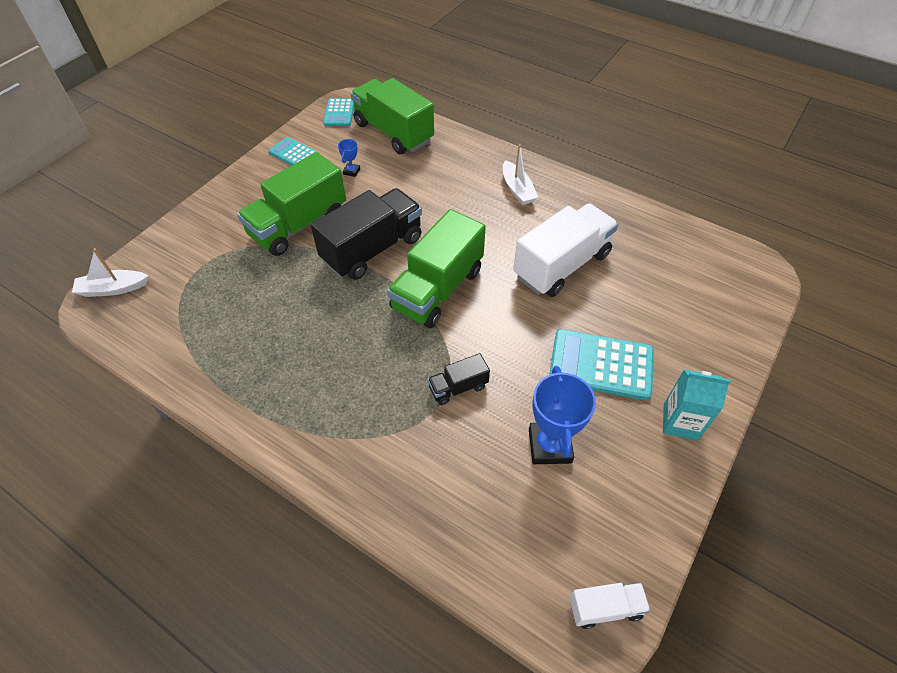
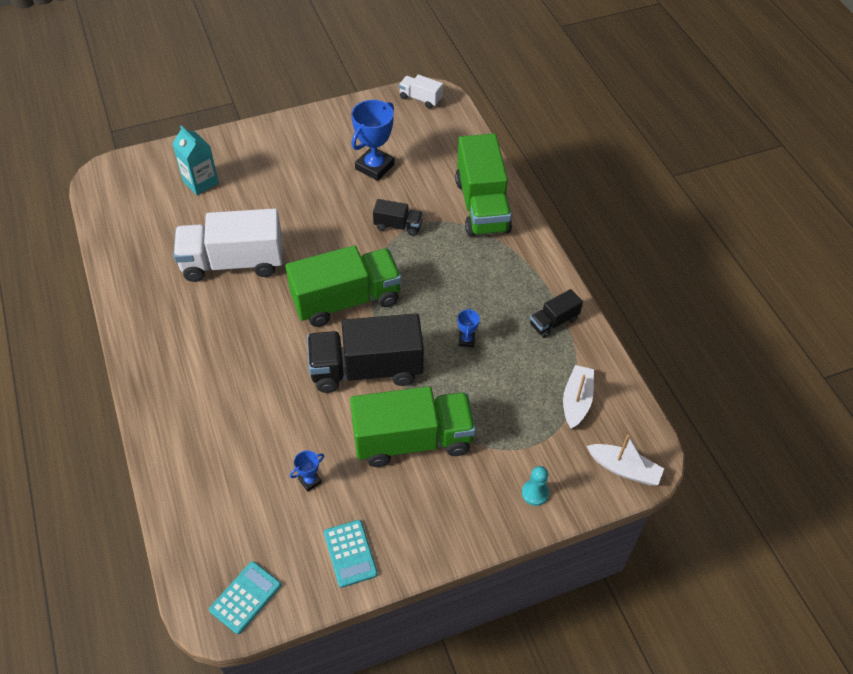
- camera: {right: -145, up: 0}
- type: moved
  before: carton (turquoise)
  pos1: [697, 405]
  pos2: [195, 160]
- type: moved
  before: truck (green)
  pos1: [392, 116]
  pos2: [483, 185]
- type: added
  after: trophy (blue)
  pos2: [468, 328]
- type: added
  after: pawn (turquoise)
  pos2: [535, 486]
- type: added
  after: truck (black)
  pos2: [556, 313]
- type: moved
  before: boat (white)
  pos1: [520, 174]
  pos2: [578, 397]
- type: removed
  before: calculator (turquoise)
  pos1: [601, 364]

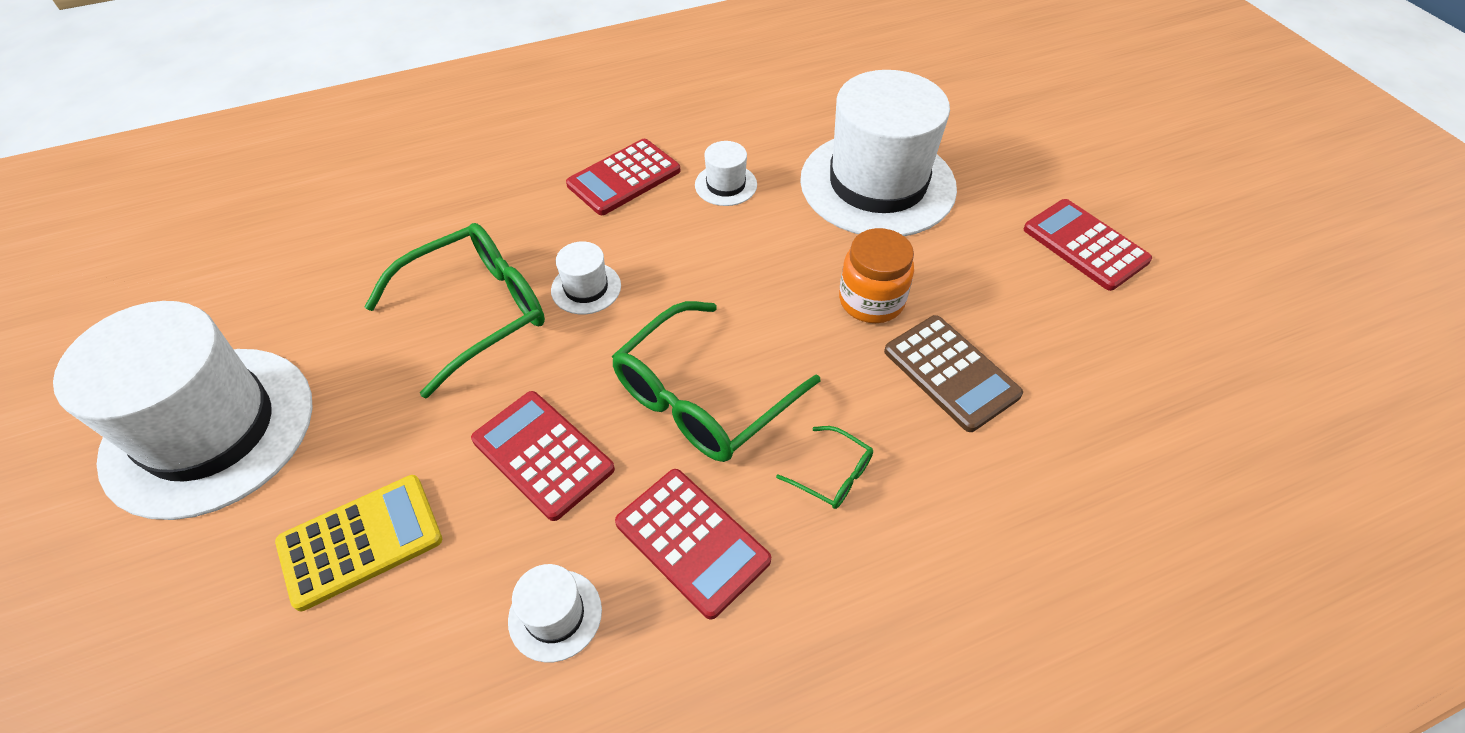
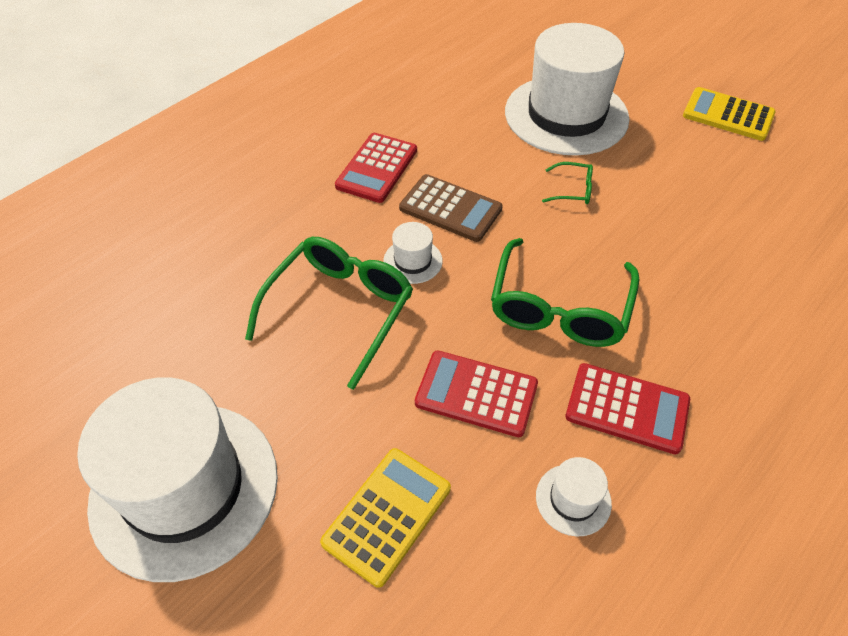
- camera: {right: -25, up: 0}
- type: moved
  before: calculator (brown)
  pos1: [953, 373]
  pos2: [451, 208]
- type: moved
  before: glasses (green)
  pos1: [824, 467]
  pos2: [567, 183]
- type: recoloured
  before: calculator (red)
  after: calculator (yellow)
  pos1: [1087, 245]
  pos2: [729, 114]
- type: removed
  before: hat (white)
  pos1: [726, 173]
- type: removed
  before: jar (orange)
  pos1: [876, 275]

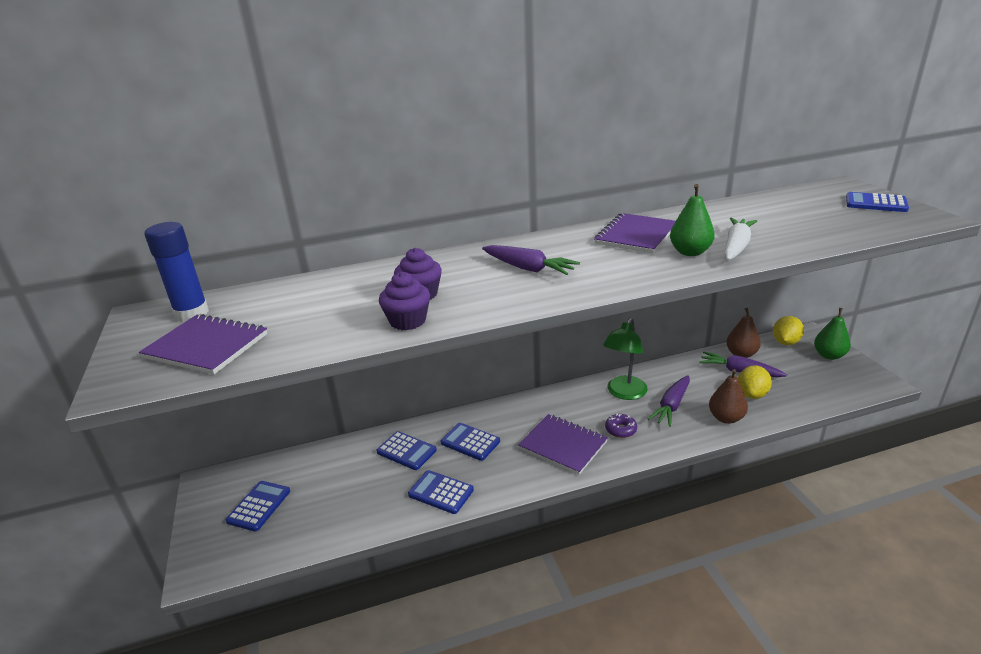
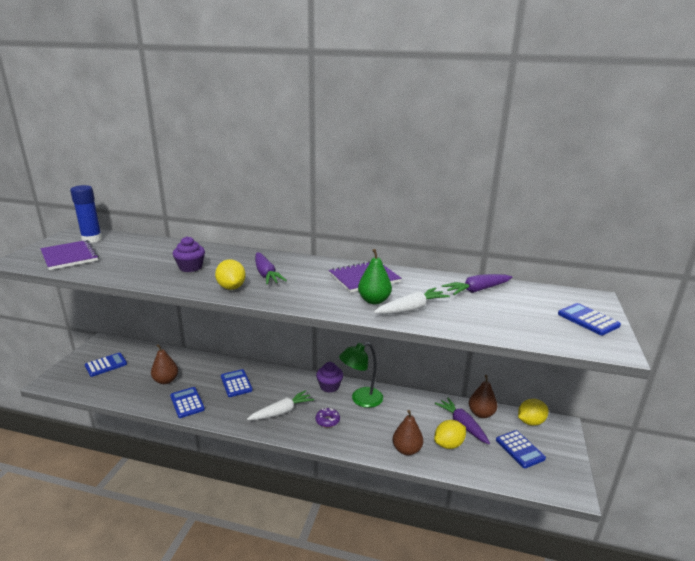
- camera: {right: 30, up: -5}
- type: added
  after: pear (brown)
  pos2: [164, 364]
- type: added
  after: lemon (yellow)
  pos2: [230, 274]
- type: replaced
  before: notebook (purple)
  after: carrot (white)
  pos1: [563, 444]
  pos2: [280, 405]
- type: moved
  before: cupcake (purple)
  pos1: [404, 301]
  pos2: [329, 377]
- type: moved
  before: carrot (purple)
  pos1: [669, 401]
  pos2: [477, 284]
- type: moved
  before: calculator (blue)
  pos1: [406, 450]
  pos2: [521, 449]
- type: removed
  before: pear (green)
  pos1: [832, 334]

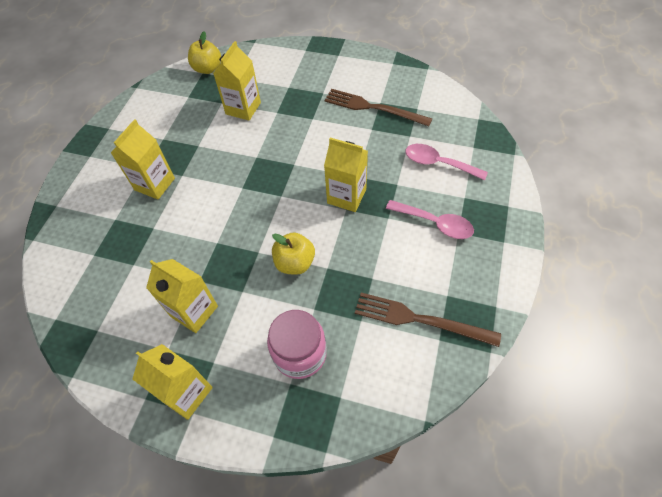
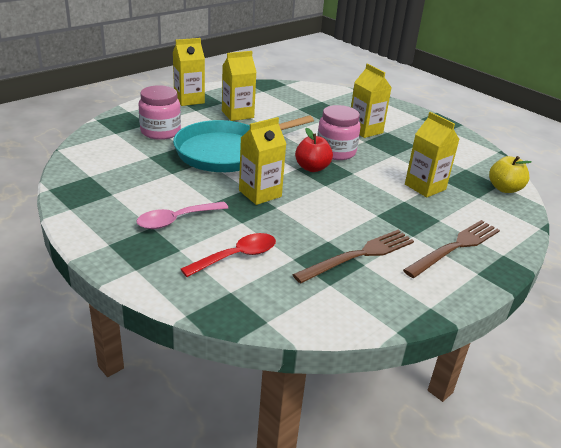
- camera: {right: 115, up: -25}
- type: replaced
  before: apple (yellow)
  after: pan (turquoise)
  pos1: [293, 253]
  pos2: [243, 143]
- type: recoloured
  before: spoon (pink)
  after: spoon (red)
  pos1: [446, 162]
  pos2: [228, 255]
- type: added
  after: apple (red)
  pos2: [314, 150]
- type: added
  after: jar (pink)
  pos2: [339, 132]
- type: moved
  before: fork (brown)
  pos1: [428, 320]
  pos2: [451, 249]

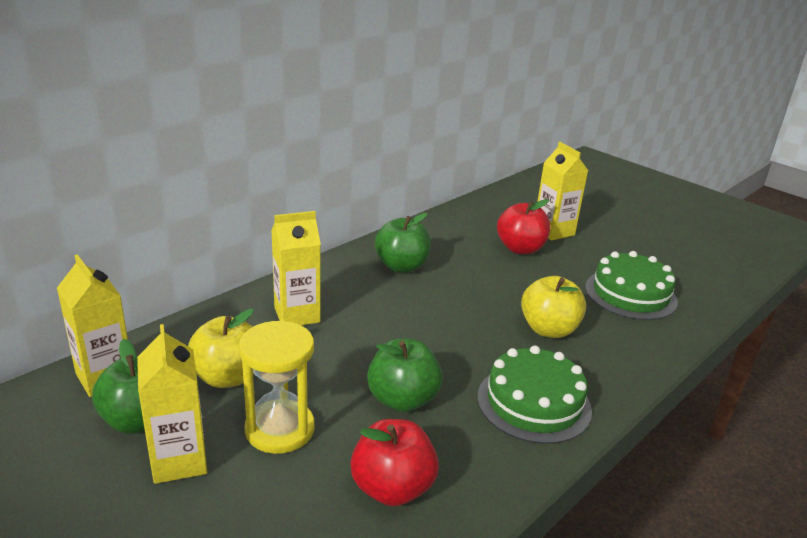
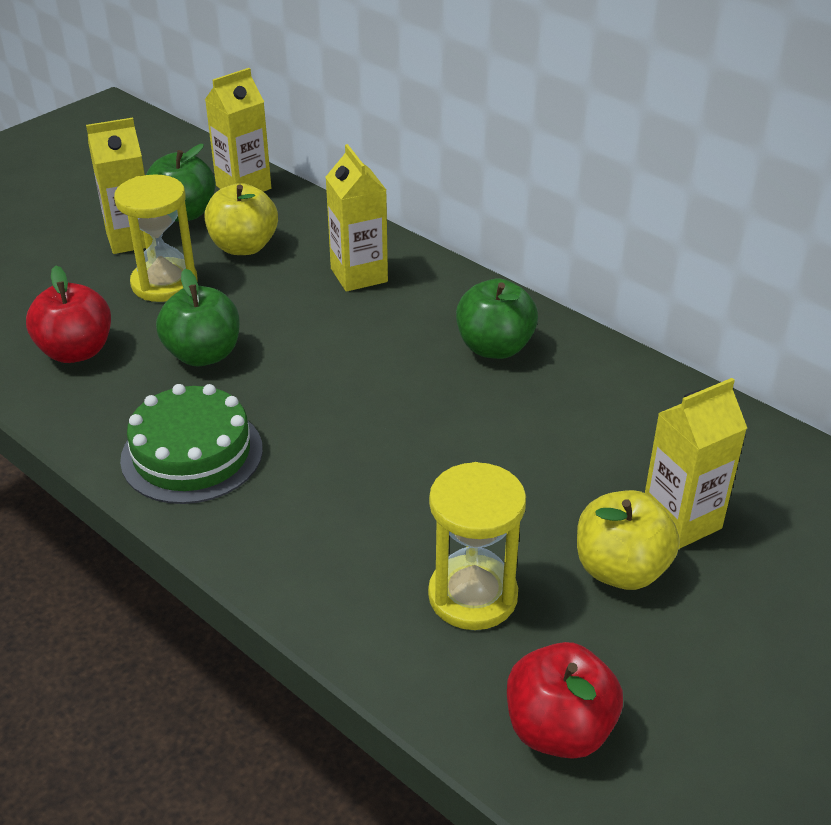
- camera: {right: 90, up: 10}
- type: replaced
  before: cake (green)
  after: hourglass (yellow)
  pos1: [631, 285]
  pos2: [477, 546]
- type: moved
  before: apple (red)
  pos1: [523, 226]
  pos2: [565, 700]
- type: moved
  before: apple (yellow)
  pos1: [553, 307]
  pos2: [628, 540]

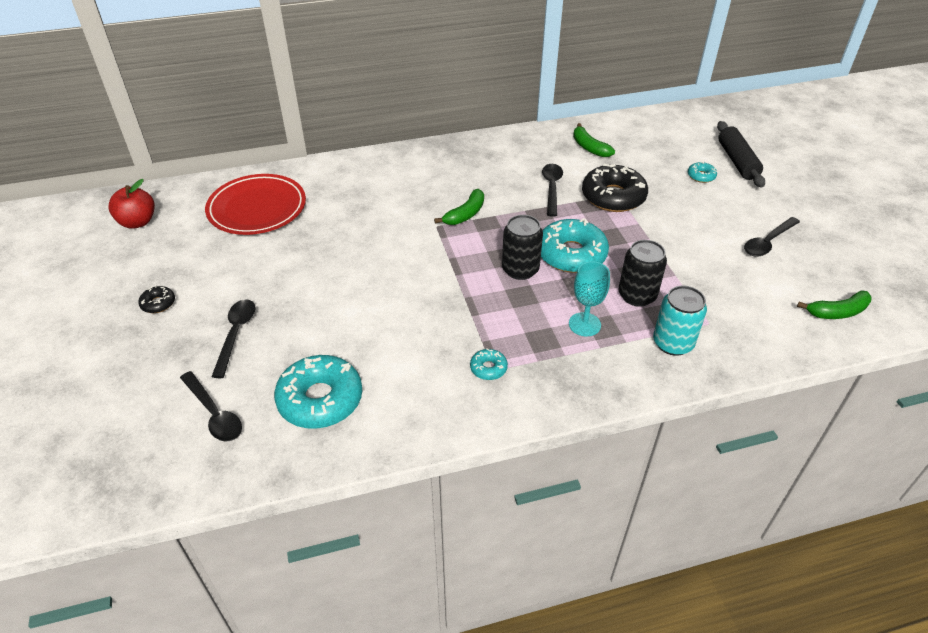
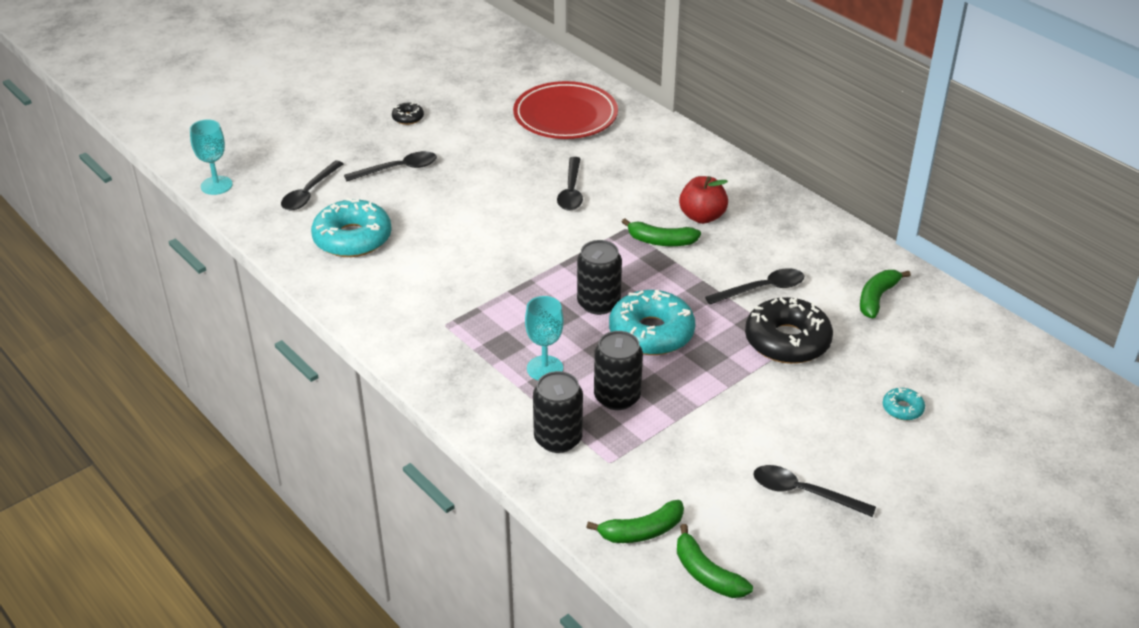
- camera: {right: 65, up: -5}
- type: added
  after: goblet (turquoise)
  pos2: [211, 157]
- type: recoloured
  before: can (turquoise)
  after: can (black)
  pos1: [680, 321]
  pos2: [558, 412]
- type: added
  after: spoon (black)
  pos2: [570, 184]
- type: added
  after: banana (green)
  pos2: [635, 521]
- type: moved
  before: apple (red)
  pos1: [131, 204]
  pos2: [703, 200]
- type: removed
  before: donut (turquoise)
  pos1: [489, 364]
- type: removed
  before: rolling pin (black)
  pos1: [741, 154]

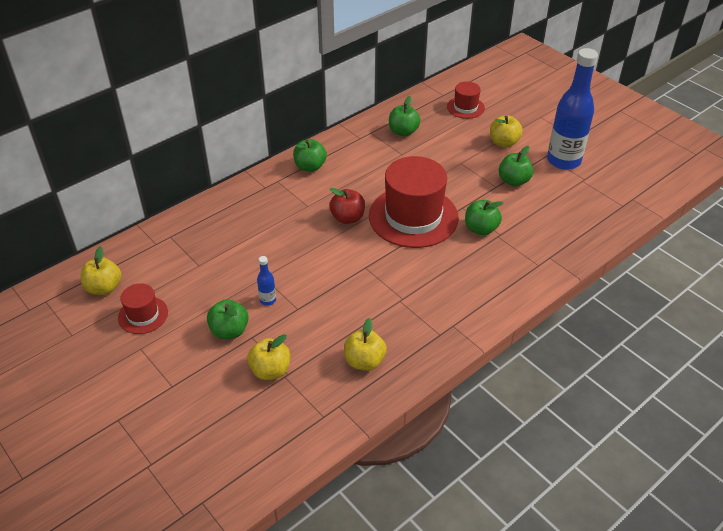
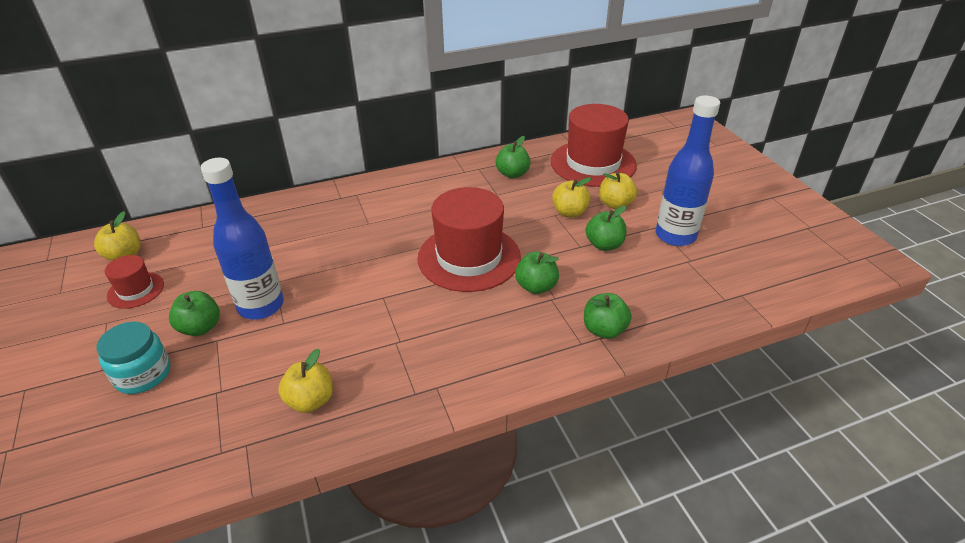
- camera: {right: 20, up: -5}
- type: added
  after: jar (turquoise)
  pos2: [133, 358]
- type: resized
  before: bottle (blue)
  pos1: [266, 281]
  pos2: [242, 238]
  scale: 2.46
- type: resized
  before: hat (red)
  pos1: [466, 100]
  pos2: [594, 145]
  scale: 2.05
- type: moved
  before: apple (yellow)
  pos1: [269, 357]
  pos2: [571, 197]
- type: moved
  before: apple (green)
  pos1: [310, 155]
  pos2: [608, 316]
- type: removed
  before: apple (red)
  pos1: [347, 206]

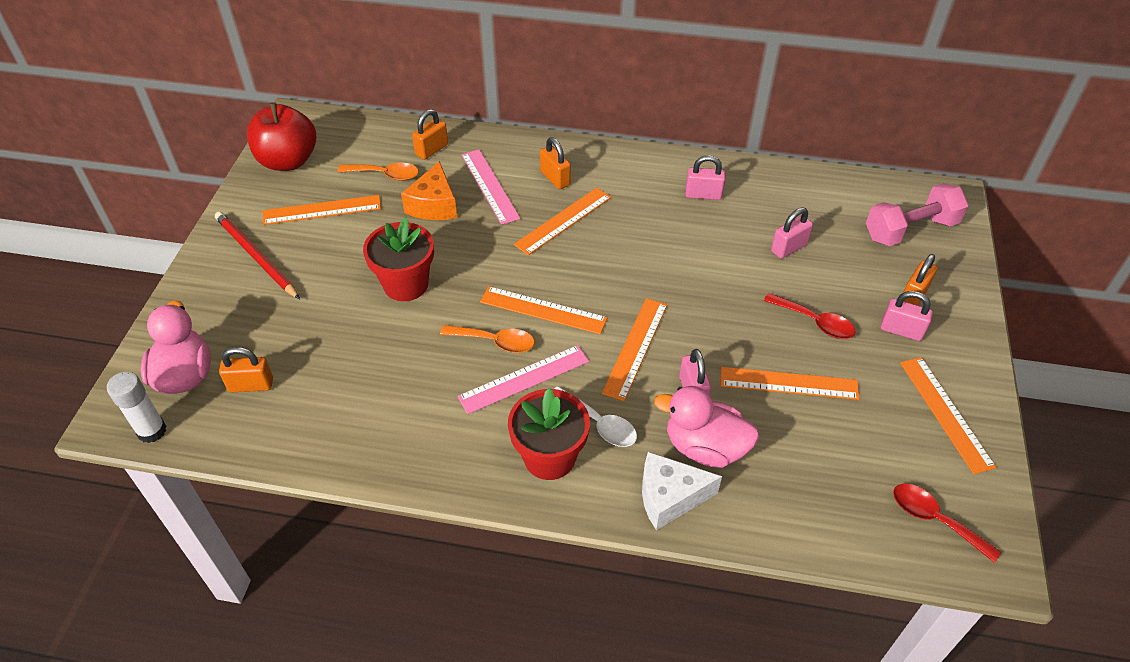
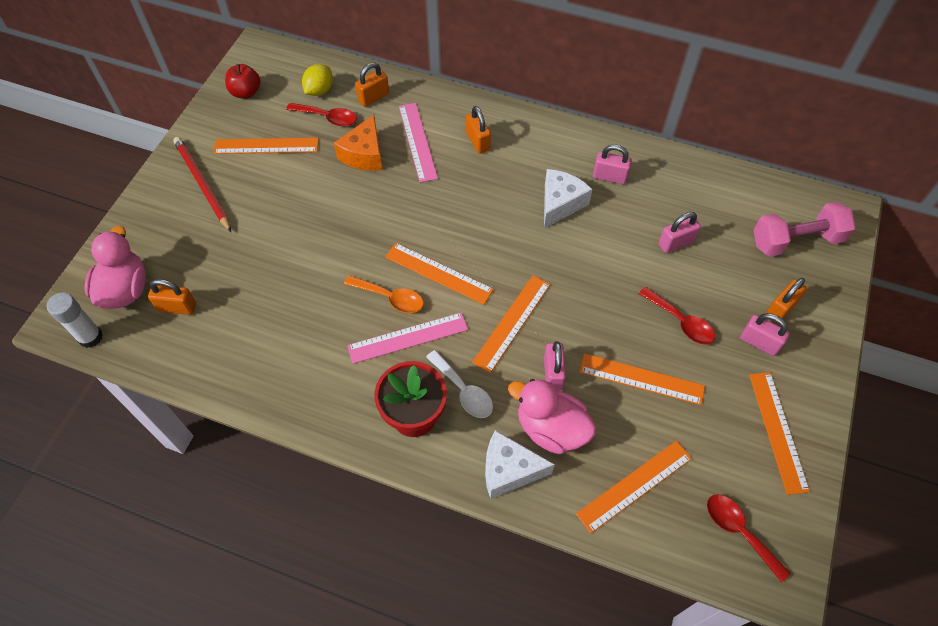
- camera: {right: 10, up: 10}
- type: resized
  before: apple (red)
  pos1: [281, 136]
  pos2: [243, 81]
  scale: 0.58
- type: recoloured
  before: spoon (orange)
  after: spoon (red)
  pos1: [378, 172]
  pos2: [321, 114]
- type: added
  after: lemon (yellow)
  pos2: [317, 80]
- type: added
  after: cheese (white)
  pos2: [568, 198]
- type: moved
  before: ruler (orange)
  pos1: [562, 221]
  pos2: [634, 487]
- type: removed
  before: flower pot (red)
  pos1: [398, 259]

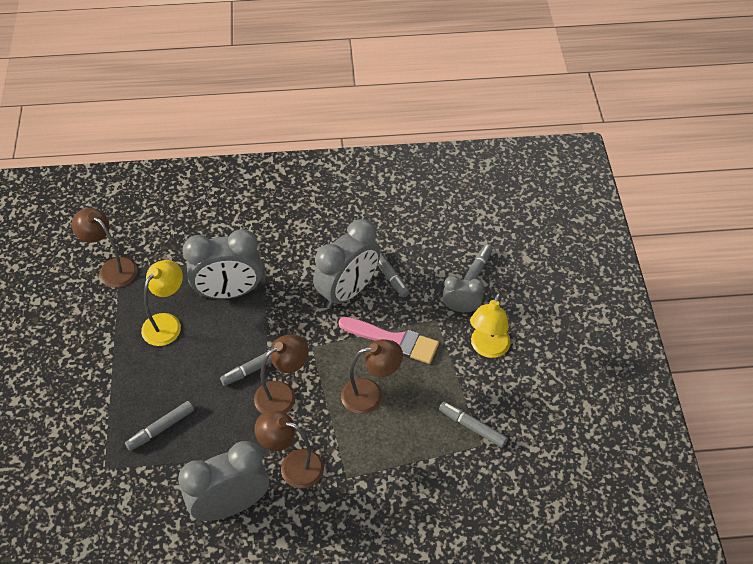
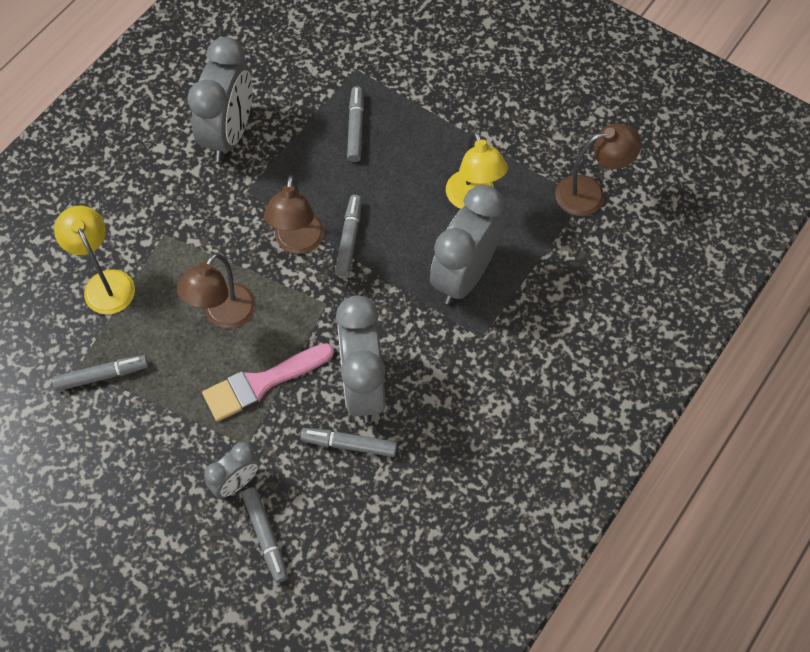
- camera: {right: 130, up: 10}
- type: moved
  before: lamp (yellow)
  pos1: [490, 325]
  pos2: [94, 260]
- type: removed
  before: lamp (brown)
  pos1: [289, 449]

